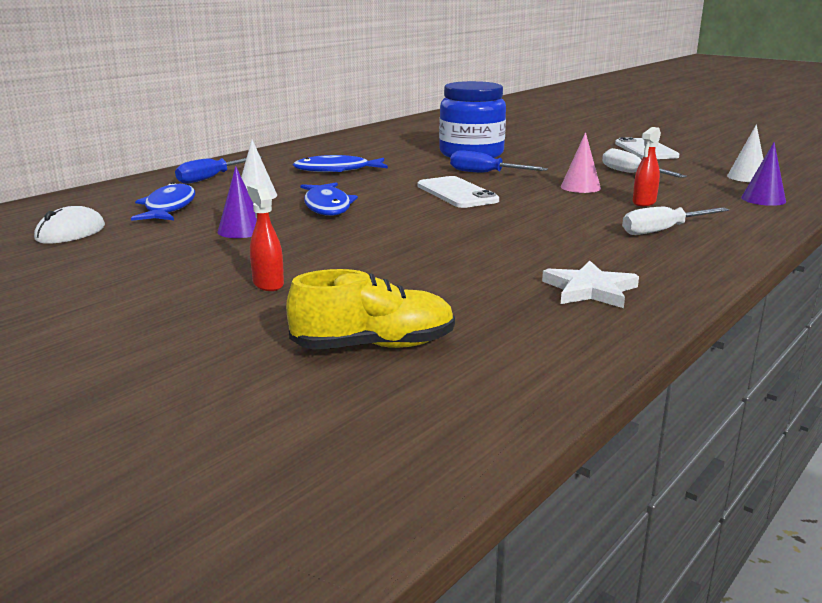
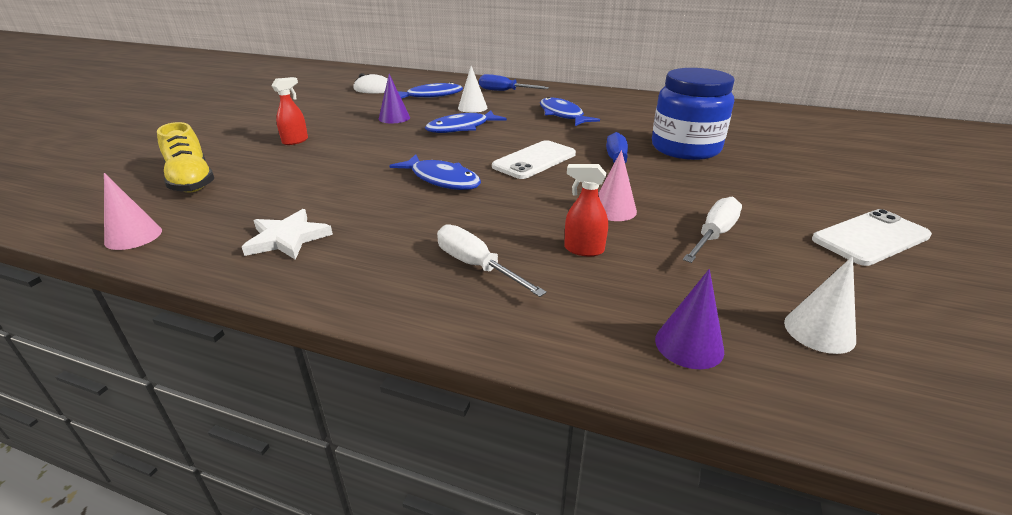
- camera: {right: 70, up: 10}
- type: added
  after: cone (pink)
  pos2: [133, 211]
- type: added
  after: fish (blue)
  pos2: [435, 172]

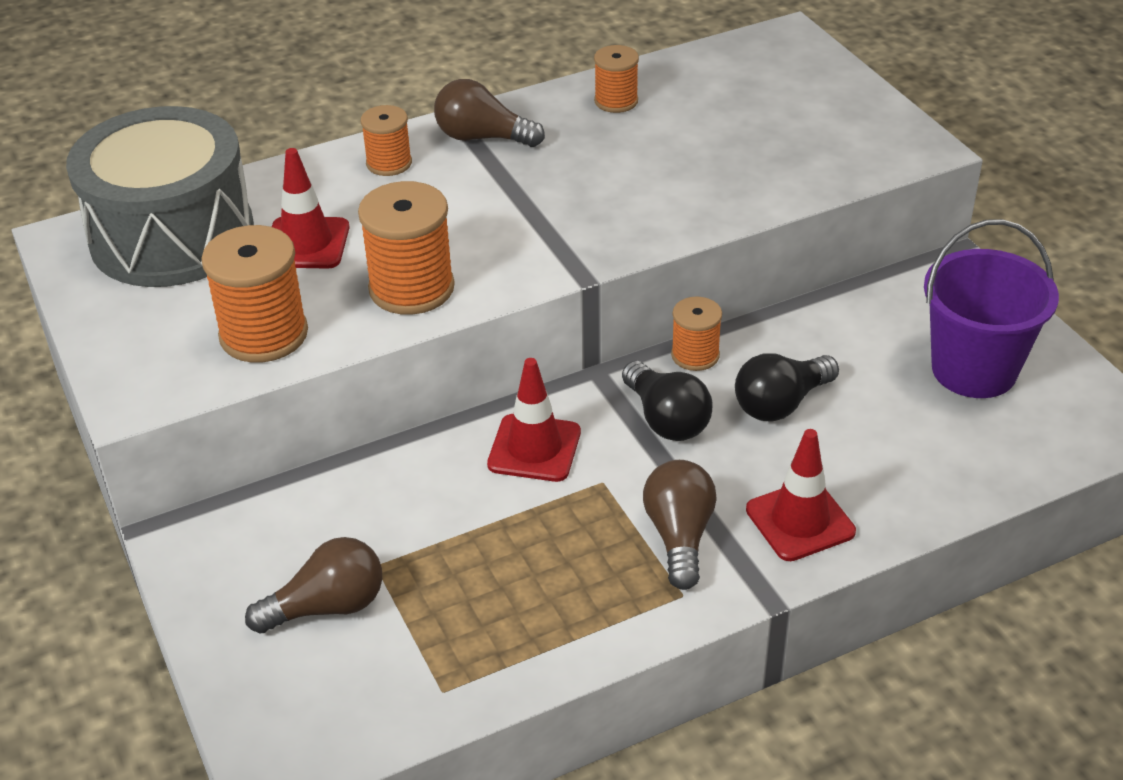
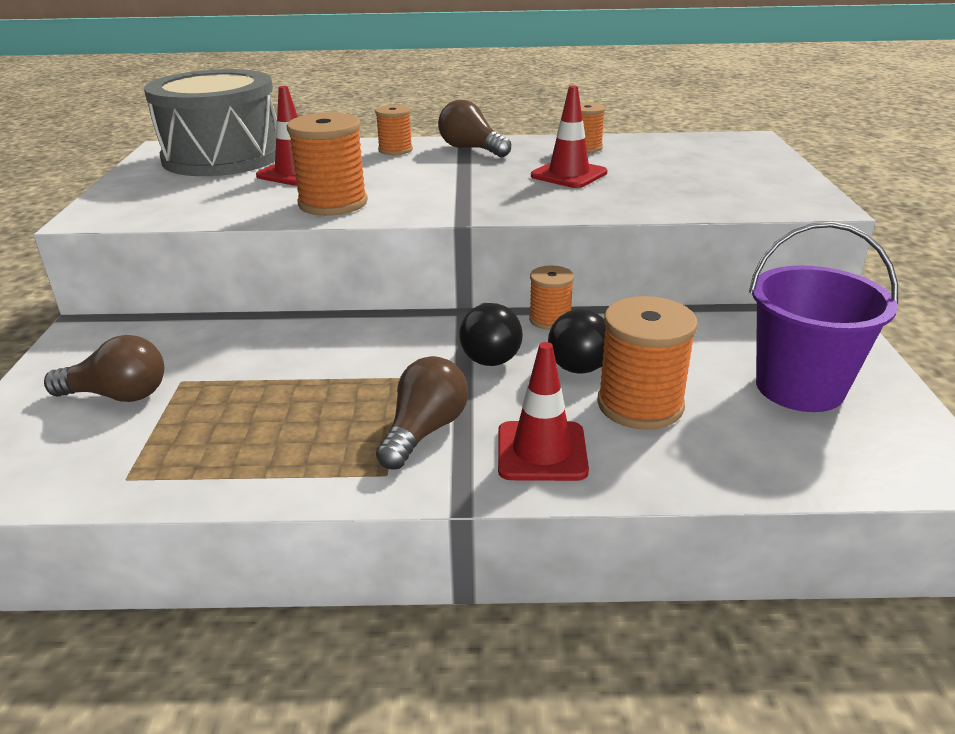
- camera: {right: 25, up: -10}
- type: moved
  before: traffic cone (red)
  pos1: [534, 420]
  pos2: [569, 137]
- type: moved
  before: spool (orange)
  pos1: [254, 294]
  pos2: [647, 363]

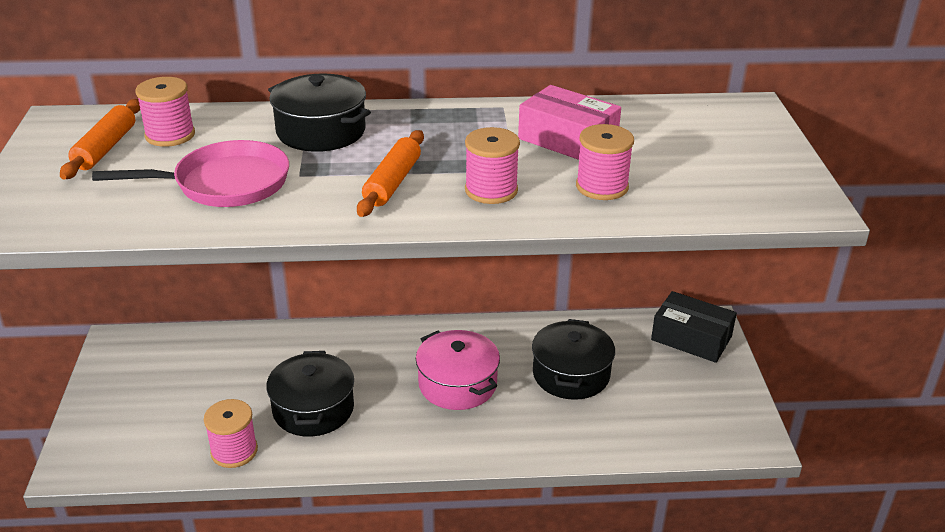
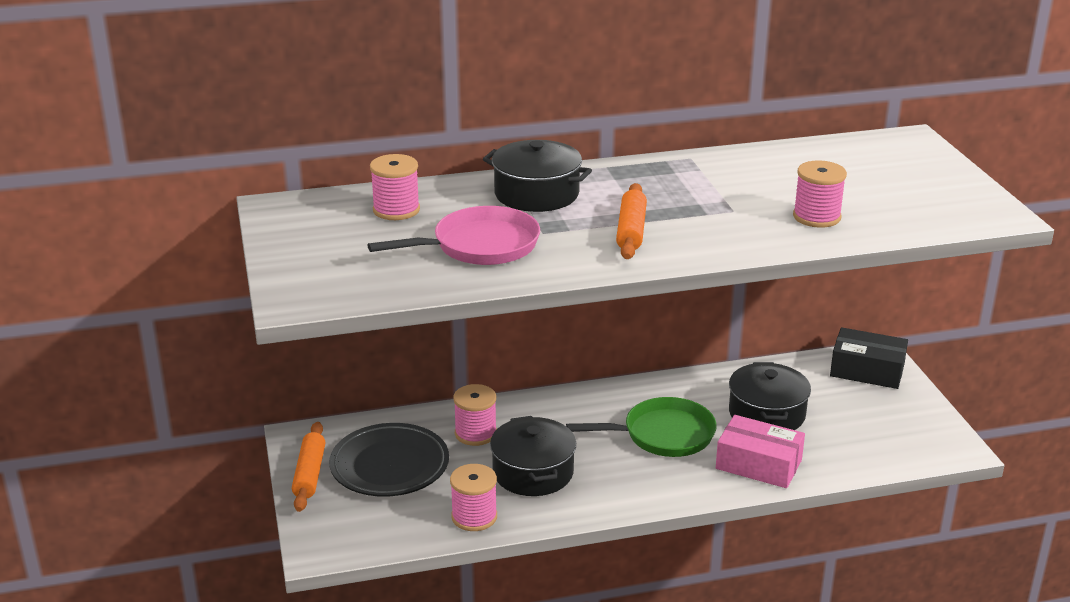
- camera: {right: -10, up: -5}
- type: moved
  before: rolling pin (orange)
  pos1: [100, 139]
  pos2: [308, 467]
- type: added
  after: plate (black)
  pos2: [389, 460]
- type: moved
  before: spool (pink)
  pos1: [492, 165]
  pos2: [475, 415]
- type: replaced
  before: pot (pink)
  after: pan (green)
  pos1: [458, 370]
  pos2: [641, 427]
- type: moved
  before: box (pink)
  pos1: [569, 122]
  pos2: [760, 451]

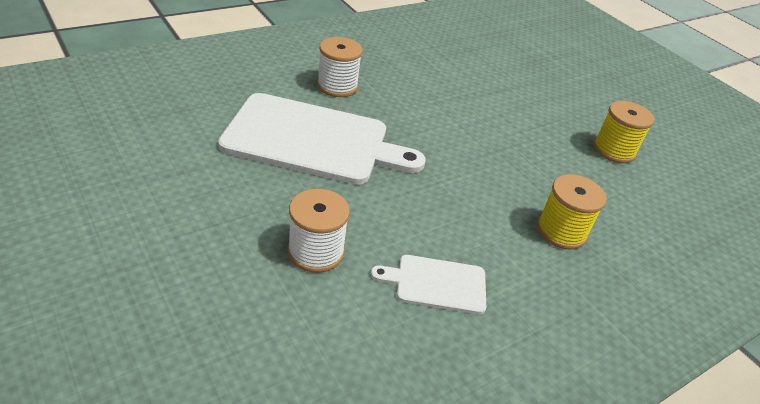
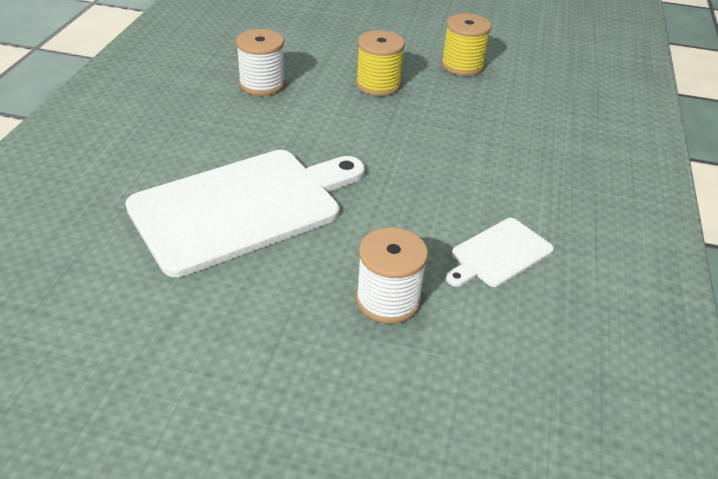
- camera: {right: -40, up: 0}
- type: moved
  before: spool (white)
  pos1: [339, 67]
  pos2: [260, 62]
- type: moved
  before: spool (yellow)
  pos1: [571, 211]
  pos2: [380, 63]

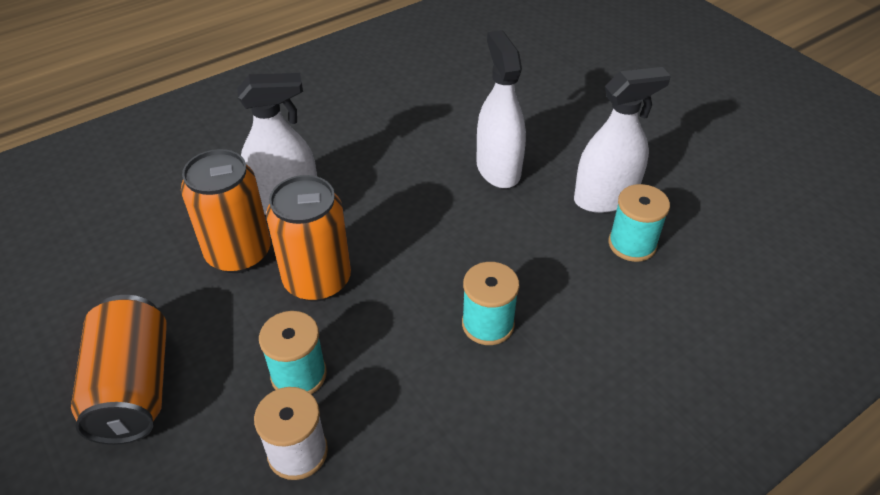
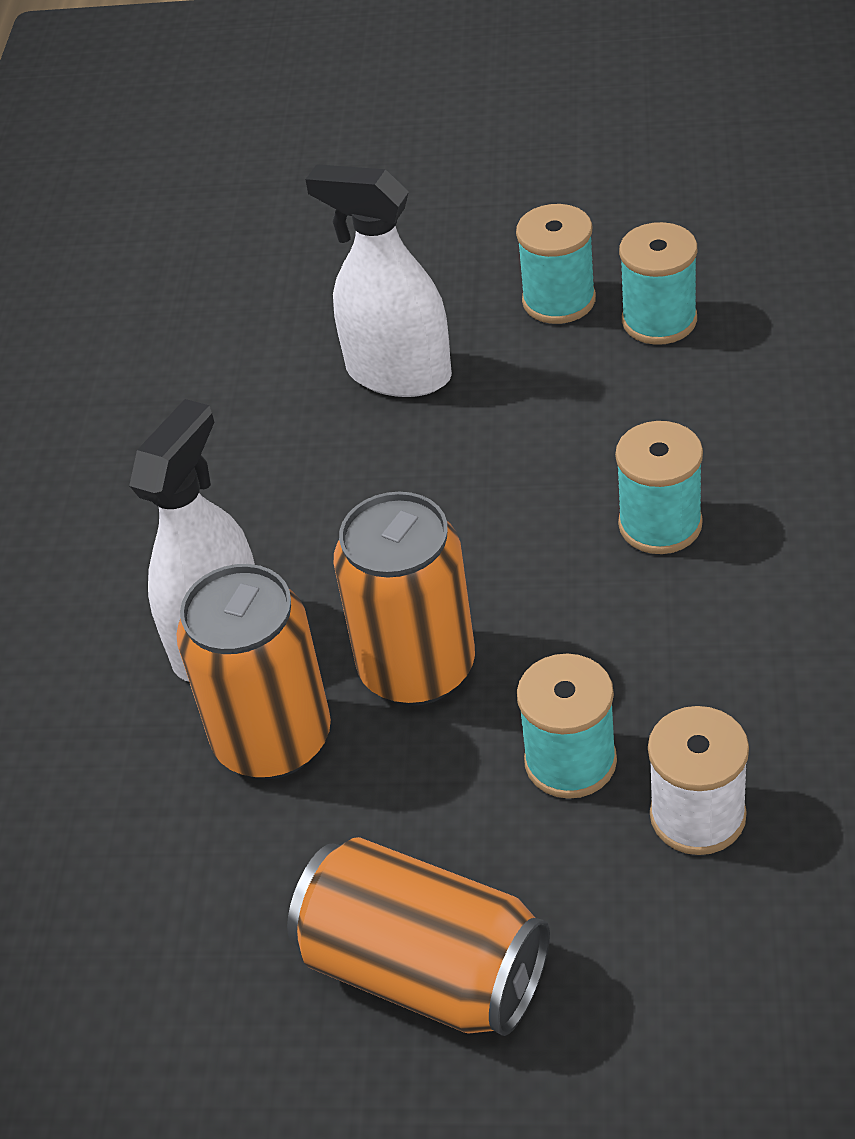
- camera: {right: -45, up: 0}
- type: replaced
  before: spray bottle (white)
  after: spool (turquoise)
  pos1: [622, 140]
  pos2: [556, 264]

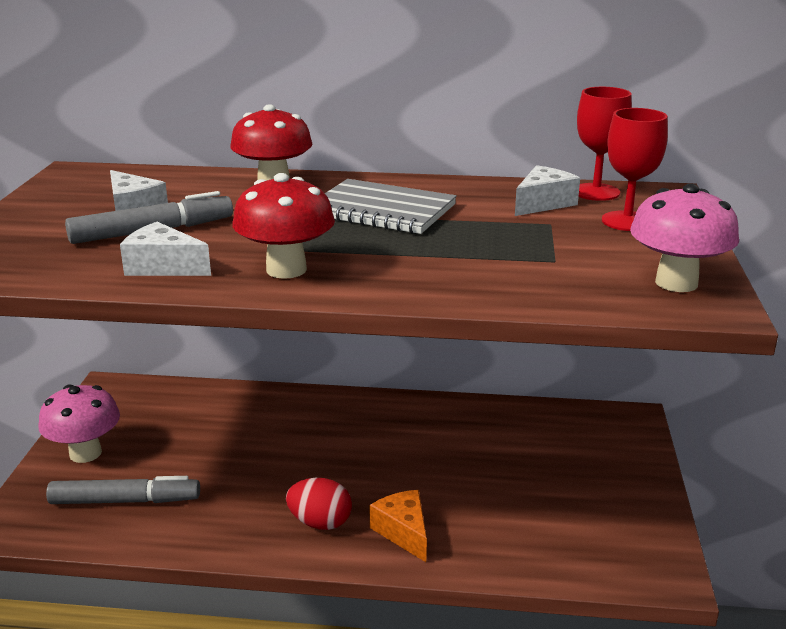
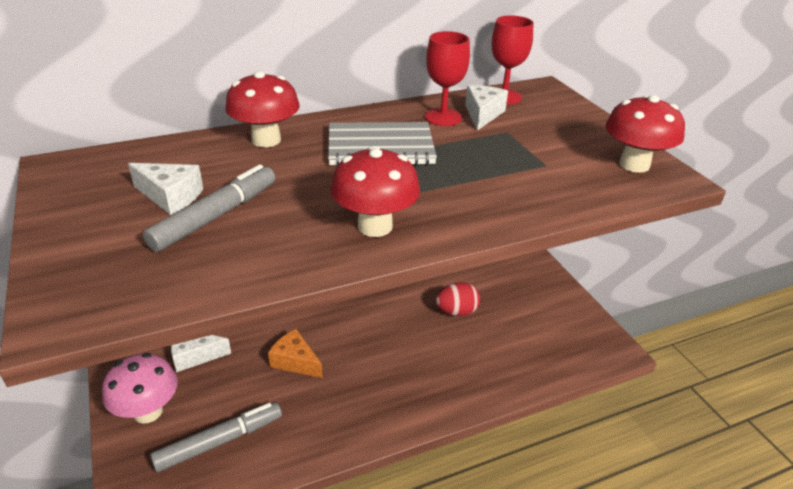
- camera: {right: -30, up: 10}
- type: moved
  before: cheese (white)
  pos1: [165, 249]
  pos2: [201, 353]
- type: moved
  before: cheese (orange)
  pos1: [398, 526]
  pos2: [295, 353]
- type: moved
  before: goblet (red)
  pos1: [635, 169]
  pos2: [447, 78]
- type: moved
  before: egg (red)
  pos1: [319, 504]
  pos2: [458, 299]
- type: recoloured
  before: mushroom (pink)
  after: mushroom (red)
  pos1: [684, 238]
  pos2: [645, 134]

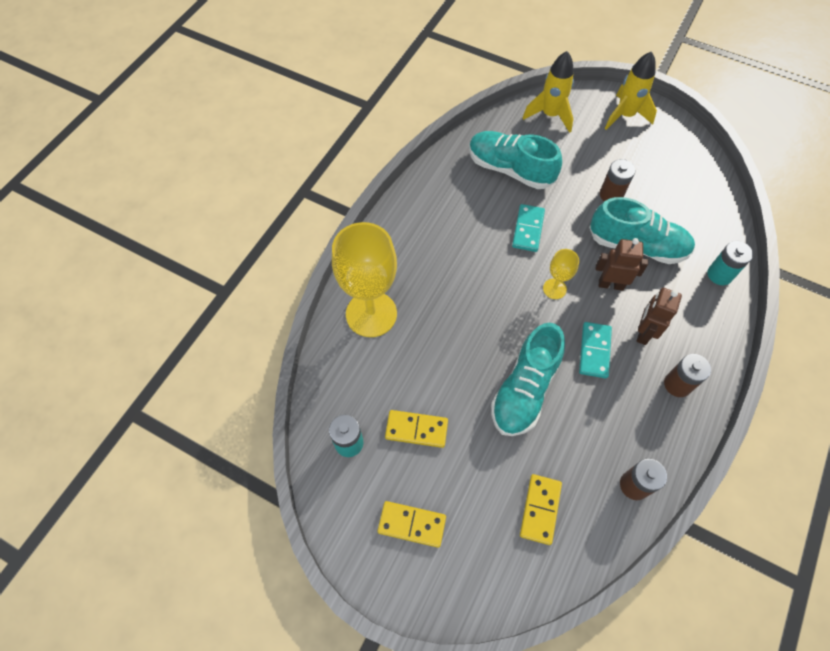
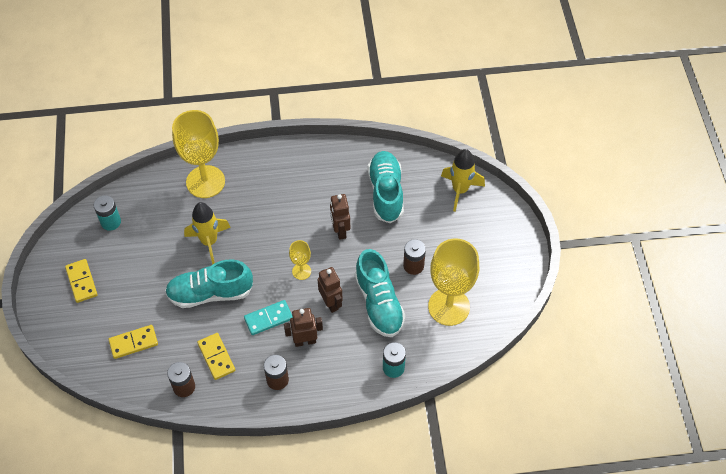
- camera: {right: 55, up: -5}
- type: moved
  before: rocket (yellow)
  pos1: [631, 90]
  pos2: [207, 233]
- type: moved
  before: domino (yellow)
  pos1: [416, 429]
  pos2: [216, 356]
- type: replaced
  before: domino (turquoise)
  after: robot (brown)
  pos1: [528, 228]
  pos2: [340, 217]
- type: added
  after: goblet (yellow)
  pos2: [453, 282]

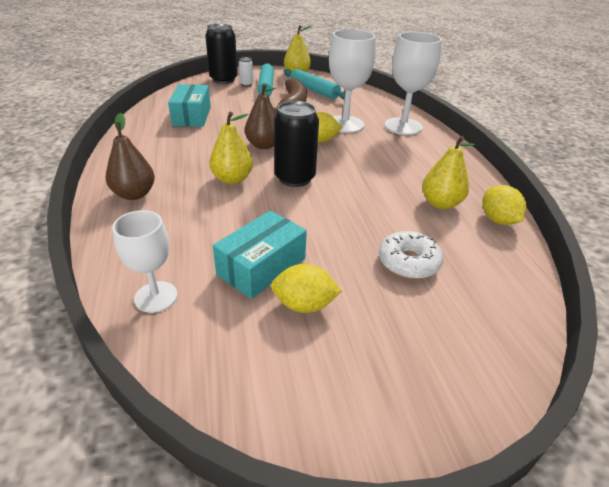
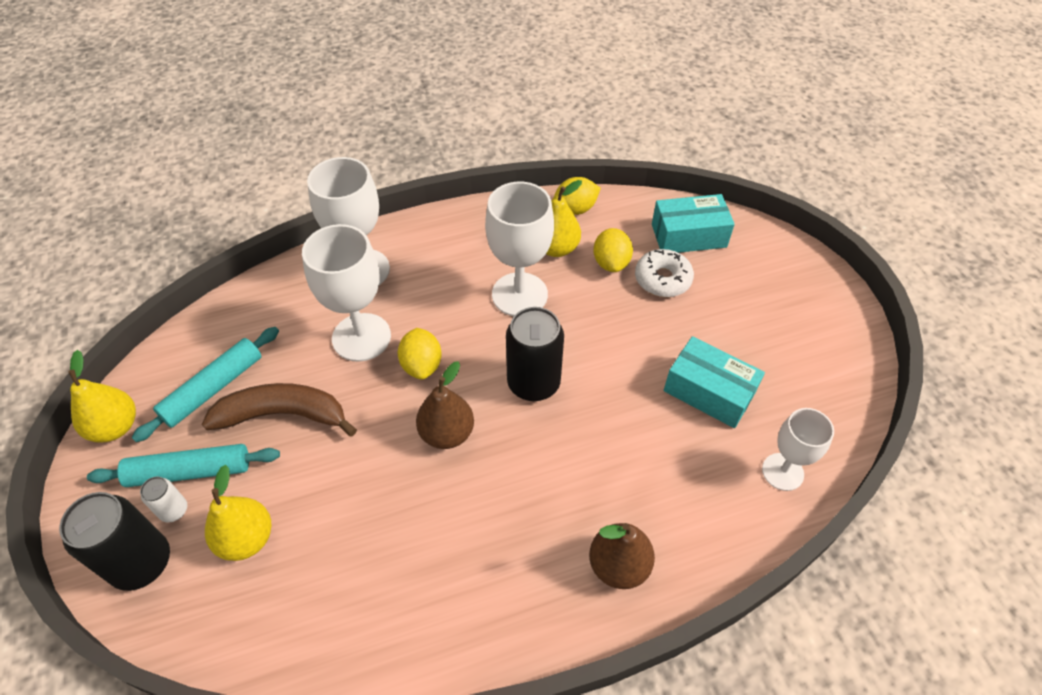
- camera: {right: -95, up: 15}
- type: moved
  before: pear (yellow)
  pos1: [231, 148]
  pos2: [238, 513]
- type: added
  after: goblet (white)
  pos2: [519, 249]
- type: moved
  before: lemon (yellow)
  pos1: [306, 288]
  pos2: [613, 250]
- type: moved
  before: box (turquoise)
  pos1: [189, 105]
  pos2: [693, 223]

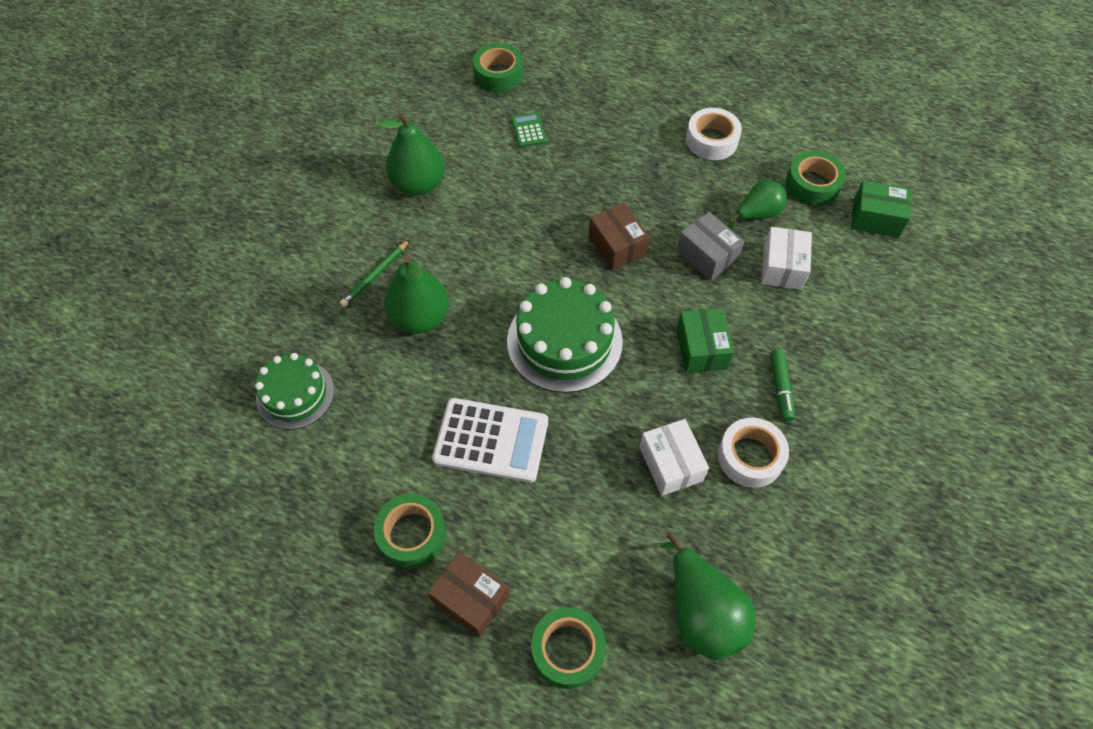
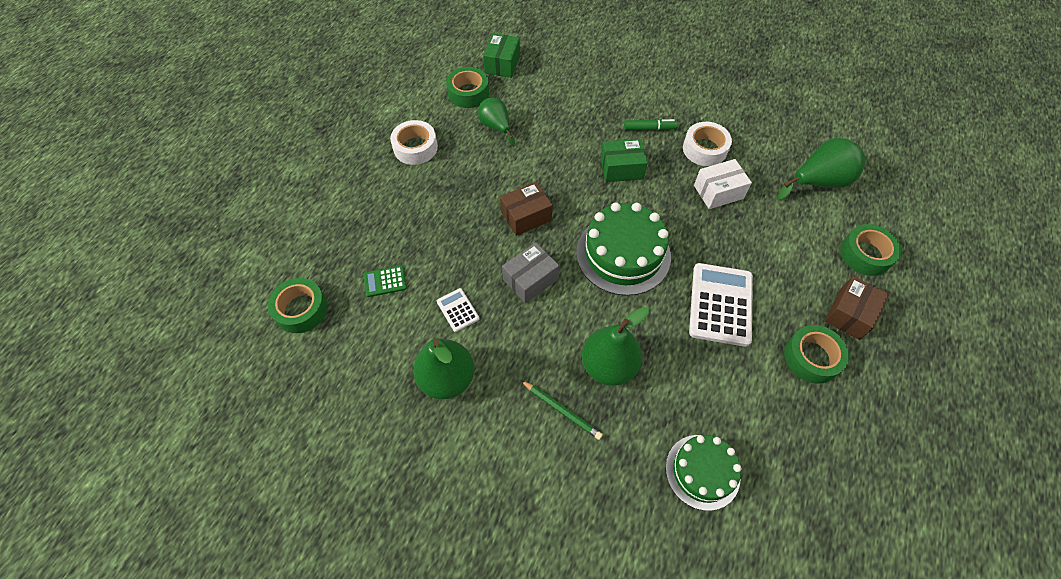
- camera: {right: -90, up: 0}
- type: added
  after: calculator (white)
  pos2: [458, 310]
- type: moved
  before: box (grey)
  pos1: [711, 246]
  pos2: [530, 273]
- type: removed
  before: box (white)
  pos1: [786, 258]

